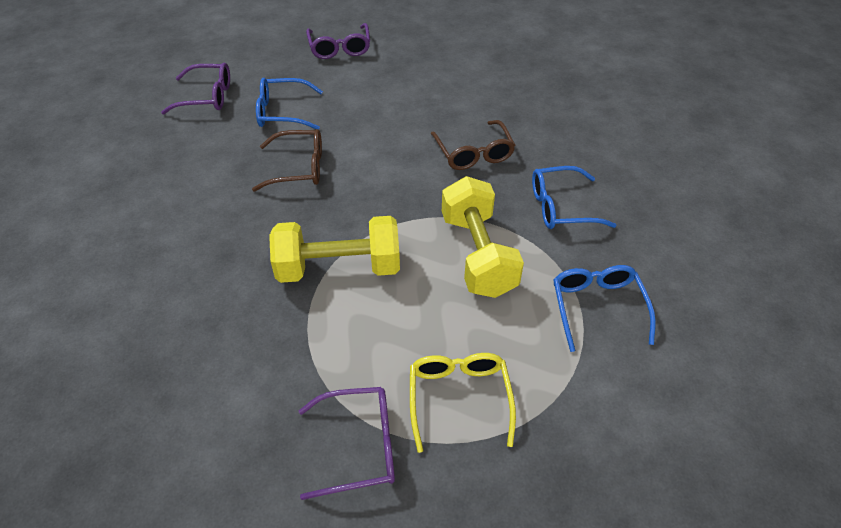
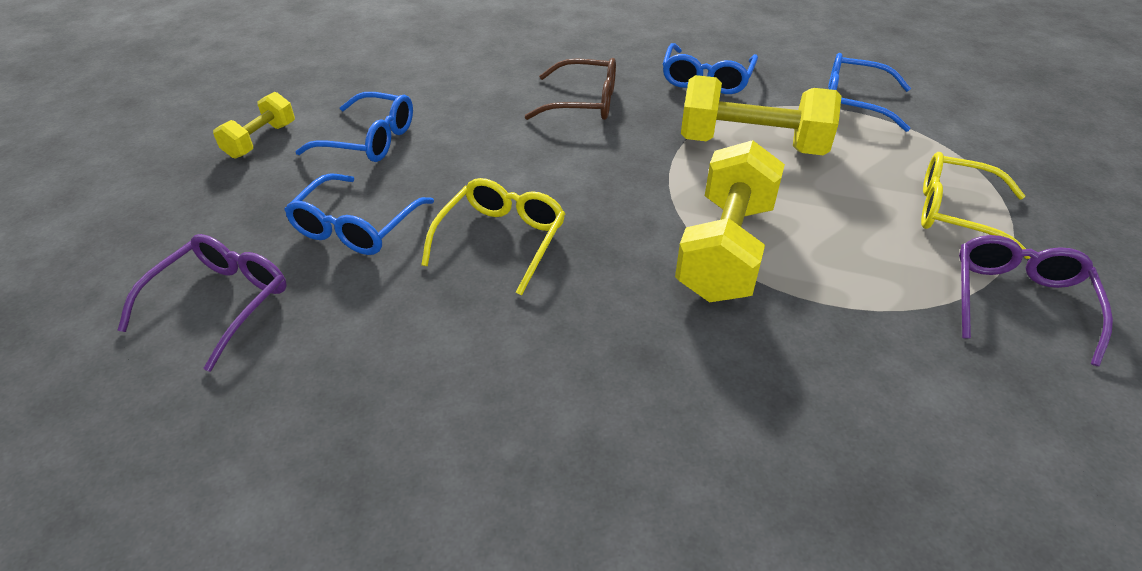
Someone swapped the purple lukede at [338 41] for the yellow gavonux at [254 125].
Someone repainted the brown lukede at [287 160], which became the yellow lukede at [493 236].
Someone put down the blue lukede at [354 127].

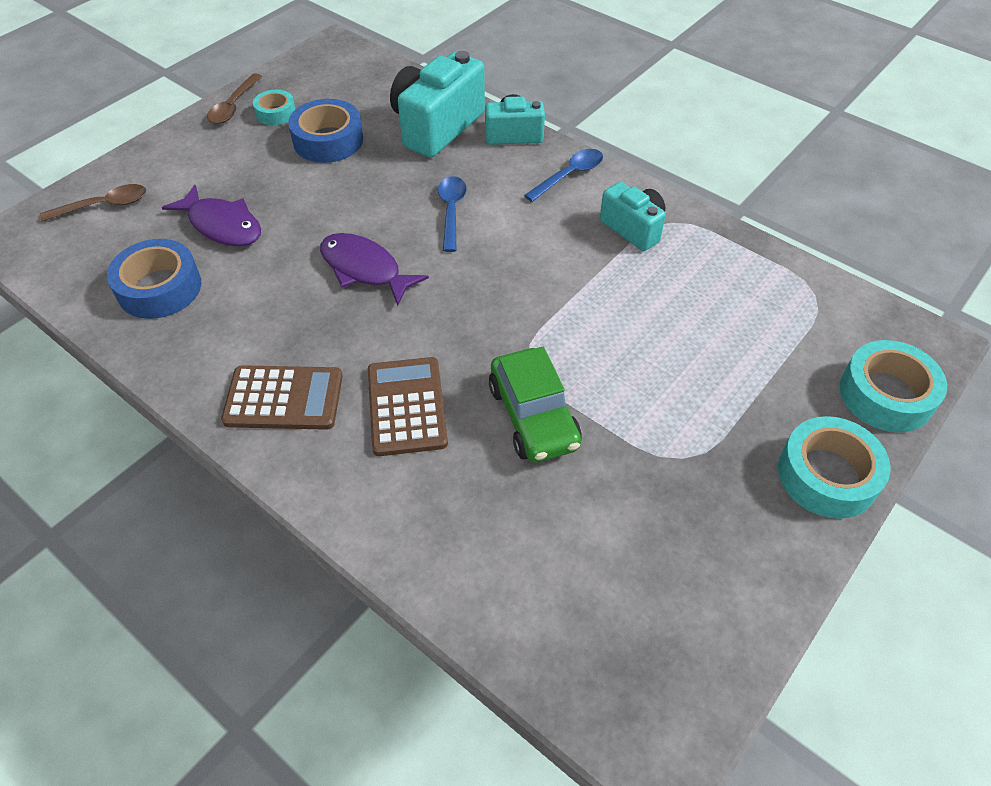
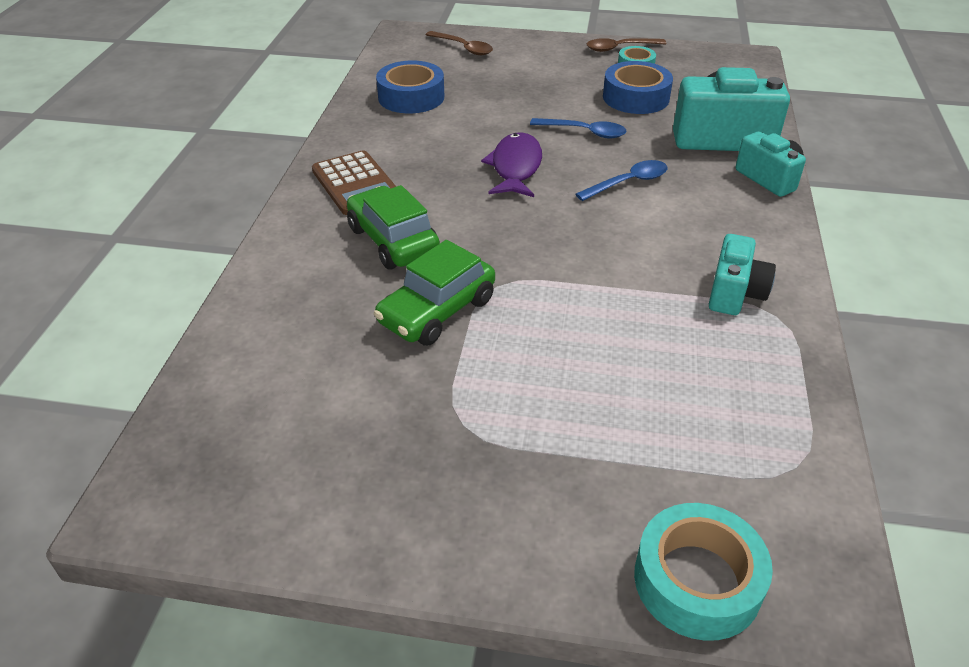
Someone carried the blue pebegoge from [563 175] to [578 128].
Someone took away the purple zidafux at [211 215].
Someone swapped the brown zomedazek at [408 406] for the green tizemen at [393 227].
Someone took away the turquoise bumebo at [834 467].

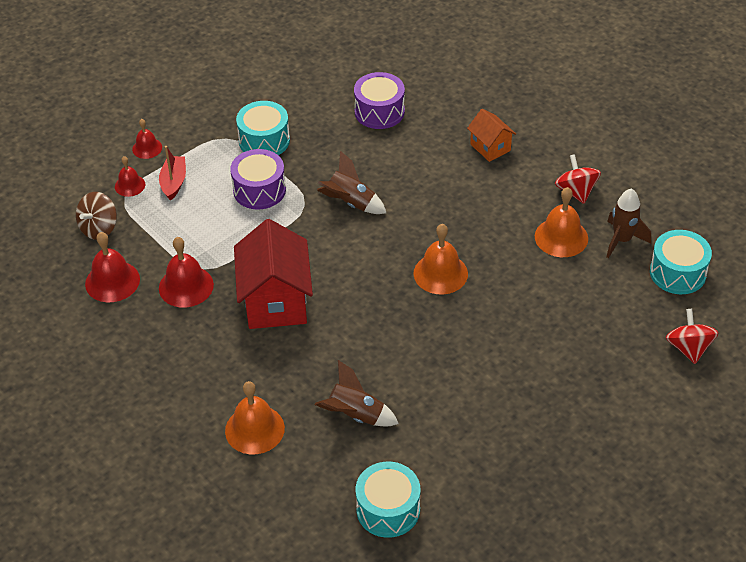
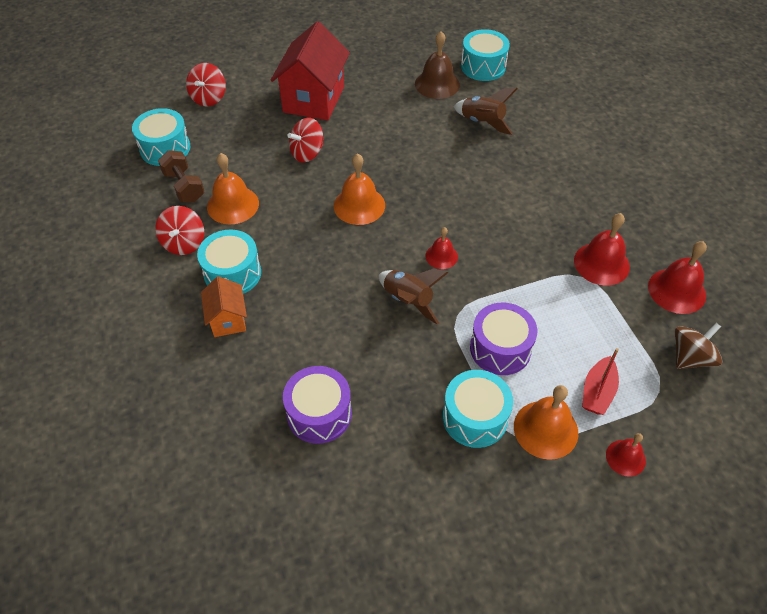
Someone carried the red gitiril from [130 176] to [441 248].
Someone swapped the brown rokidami at [629 223] for the brown gavonux at [181 176].
Someone carried the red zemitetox from [273 274] to [310 71].
Someone carried the orange gitiril from [255 417] to [546 422].
Someone put down the brown gitiril at [437 65].
Someone put down the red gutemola at [305 140].
Someone put down the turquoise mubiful at [229 262].

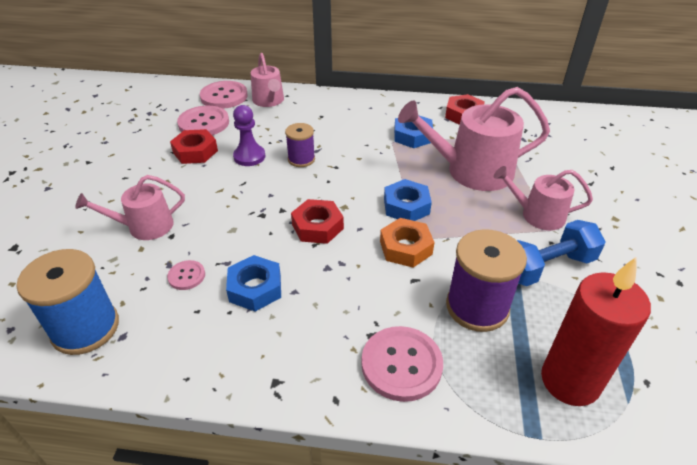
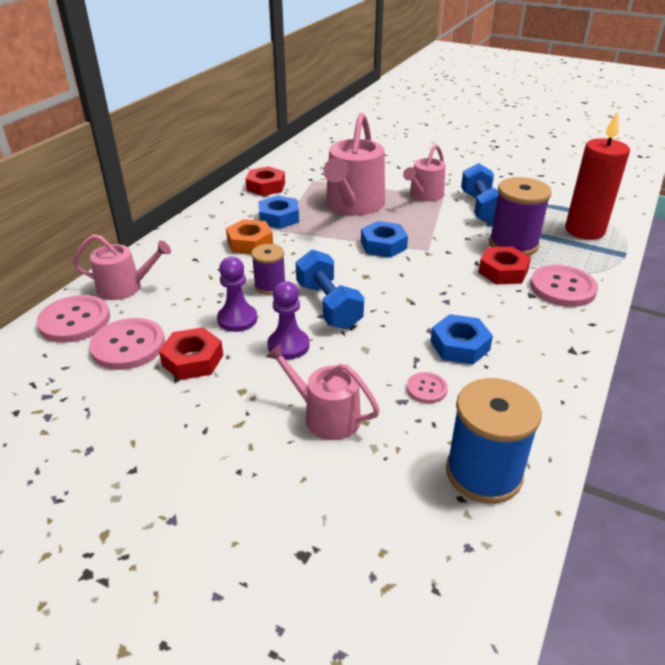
Someone rotated the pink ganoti at [130 207] by 120 degrees clockwise.
Someone carried the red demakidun from [317 221] to [504 265].
Someone carried the orange demakidun from [407 243] to [249 236].
Someone put down the blue gavonux at [330 289].
Someone put down the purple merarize at [288 320].

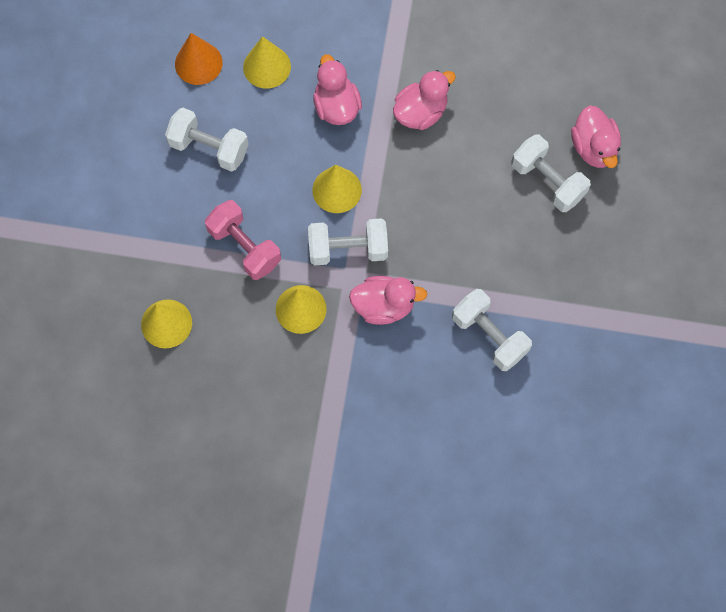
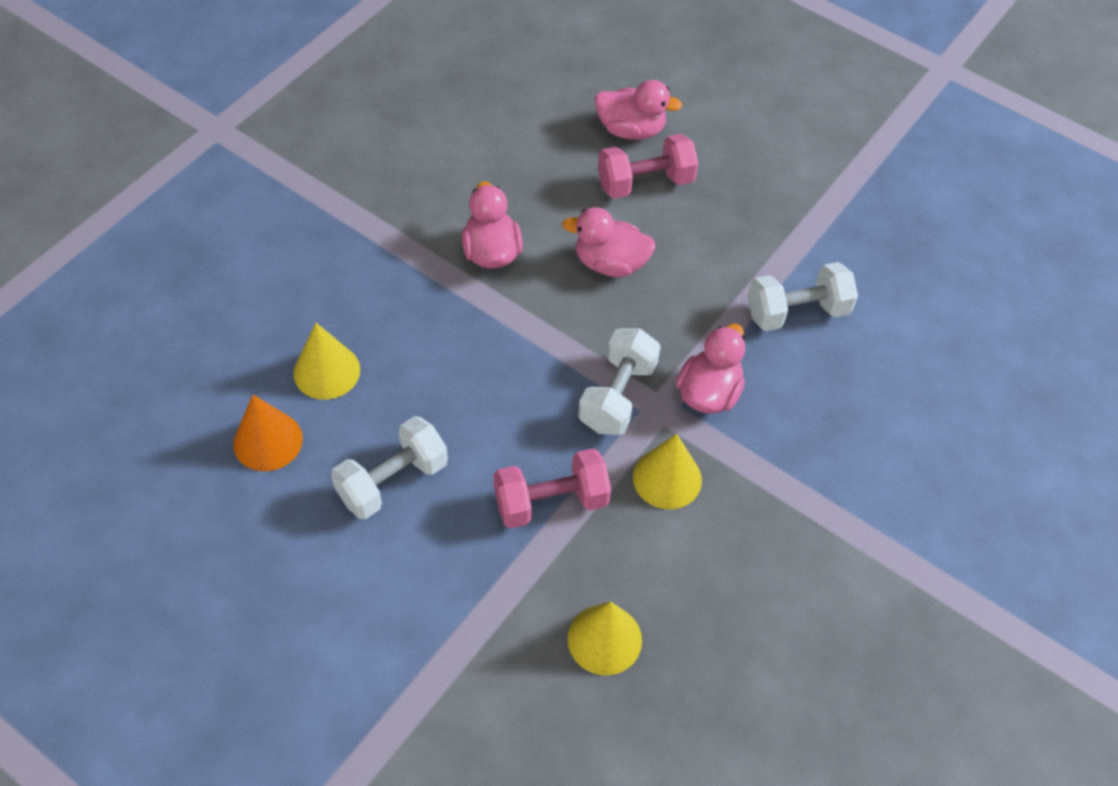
Someone carried the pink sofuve from [337 89] to [609 242].
Someone repainted the white gavonux at [551 173], which became the pink gavonux at [648 166].
Someone took away the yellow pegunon at [337 189].

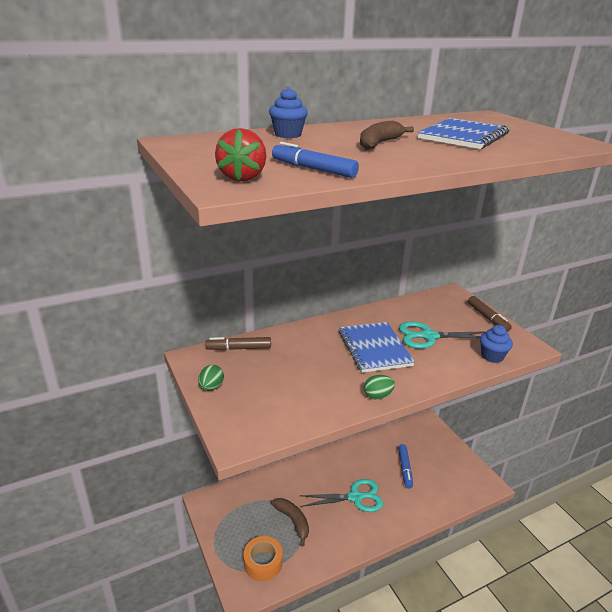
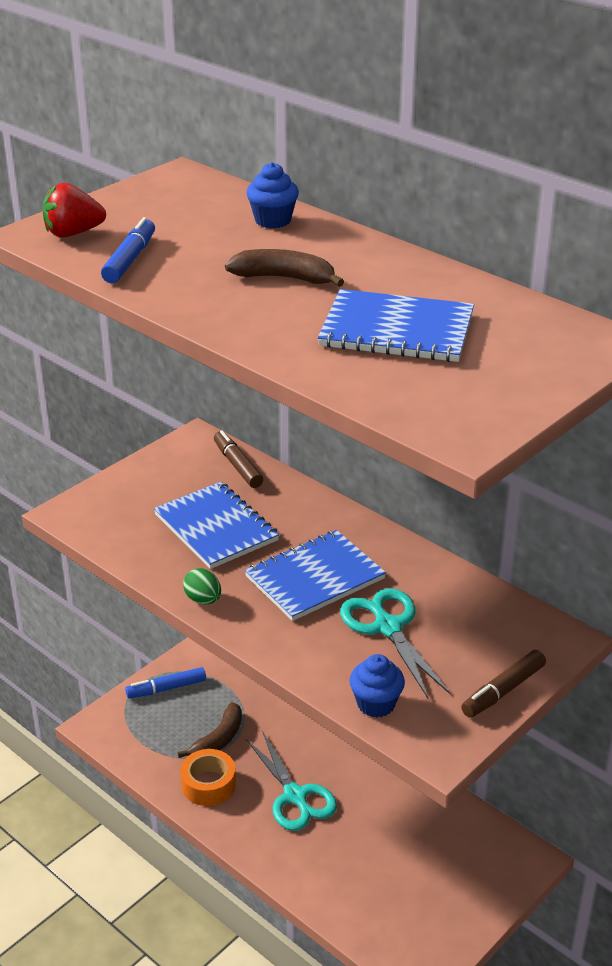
Someone took away the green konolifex at [211 378].
Someone carried the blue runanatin from [405 466] to [165 682].
Someone carried the orange bumebo from [263 558] to [208 777].
Someone put down the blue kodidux at [216 525].

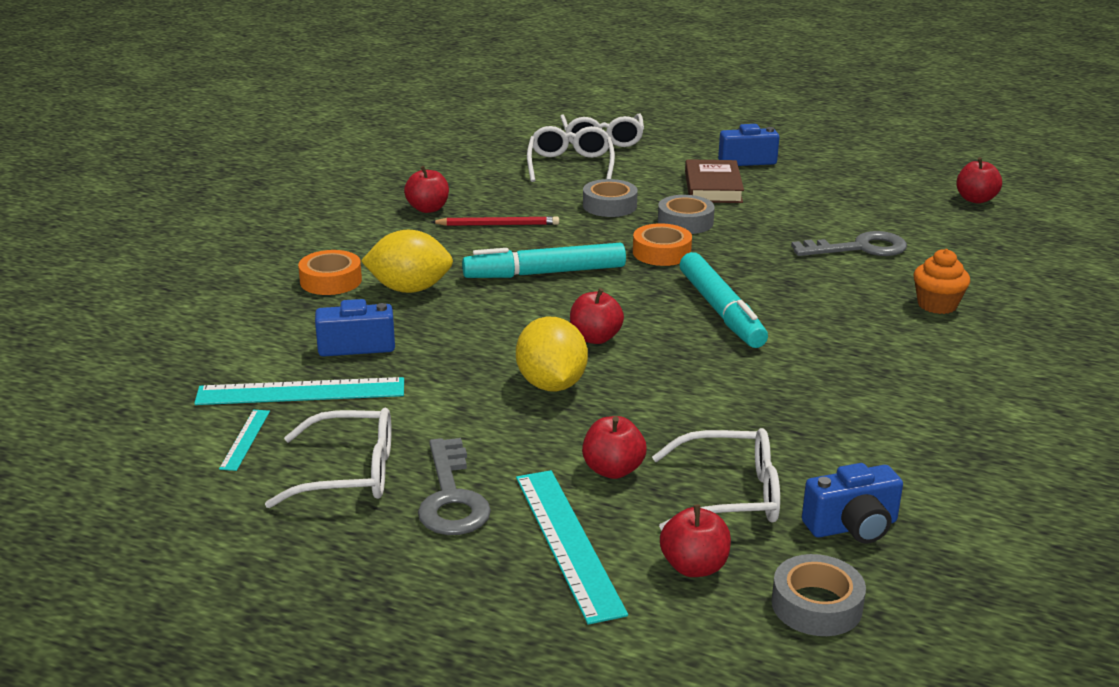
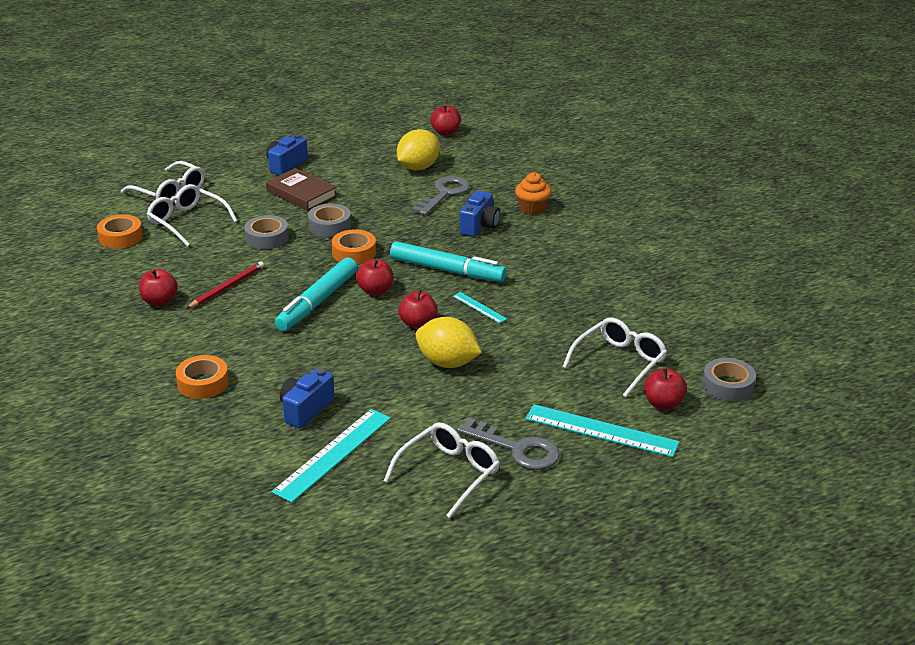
Someone carried the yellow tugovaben from [407 261] to [418 149].
Someone carried the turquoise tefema from [244 440] to [480 307].
Someone carried the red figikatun from [614 447] to [374 277].
Someone carried the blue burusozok from [852 503] to [480 214].
Someone put down the orange bumebo at [120 231].

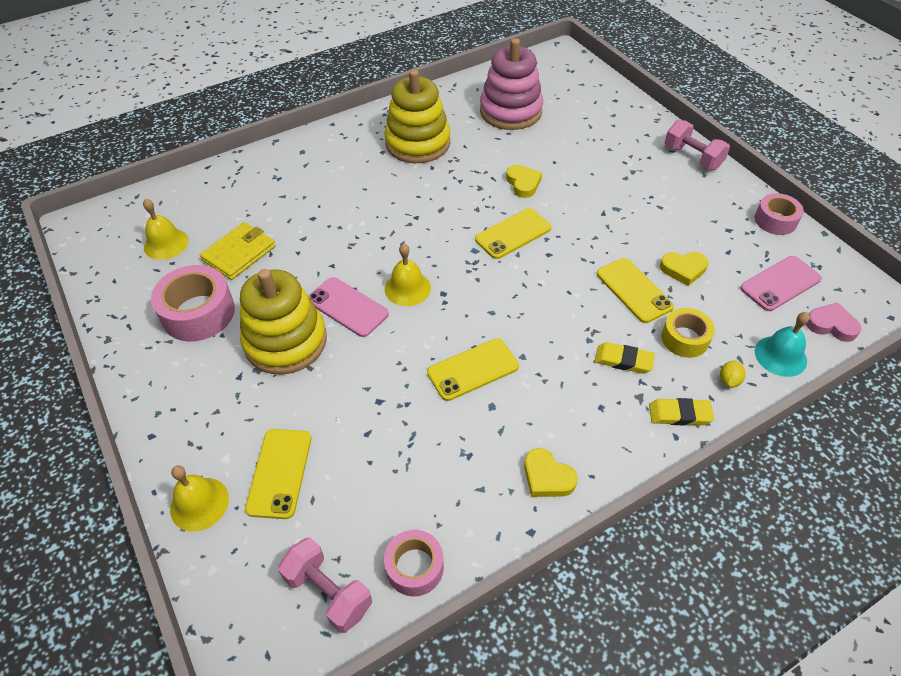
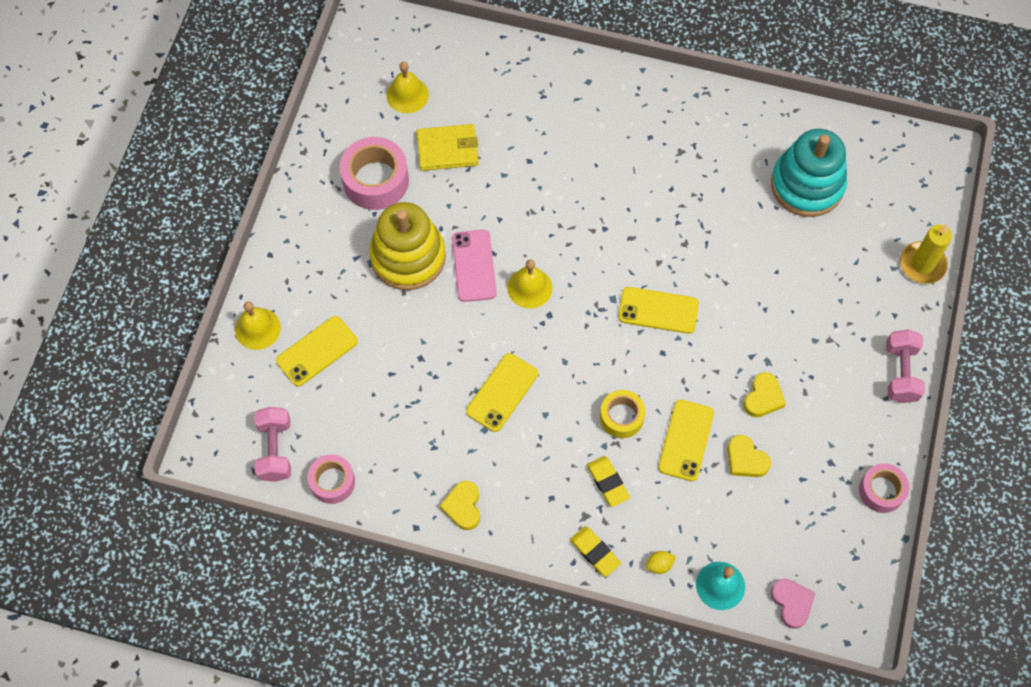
Someone repainted the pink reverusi at [511 84], which became the turquoise reverusi at [809 173].
Someone took away the yellow reverusi at [417 116].
Someone carried the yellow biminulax from [524 181] to [765 394].
Someone took away the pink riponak at [781 283].
Someone carried the yellow bumebo from [688 333] to [622 414].
Someone rotated the yellow riponak at [473 369] by 75 degrees counterclockwise.
Someone put down the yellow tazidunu at [926 254].

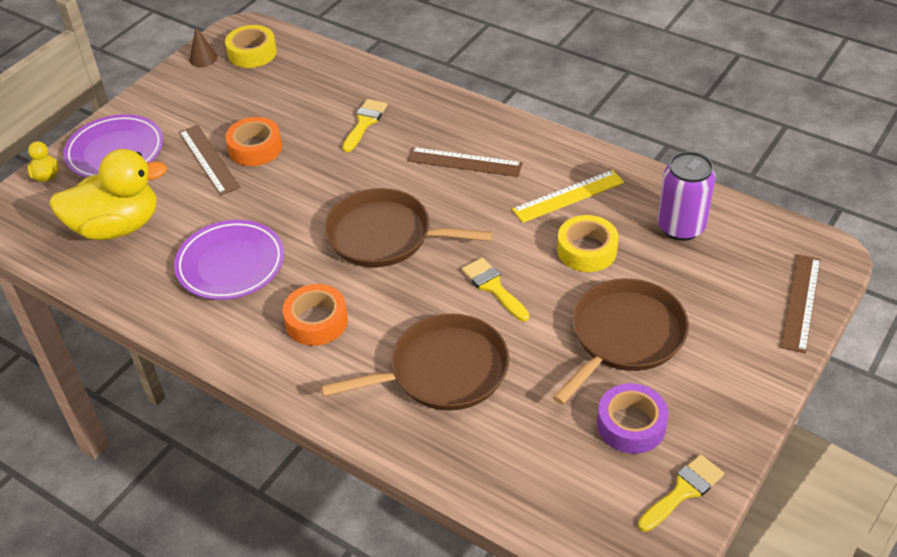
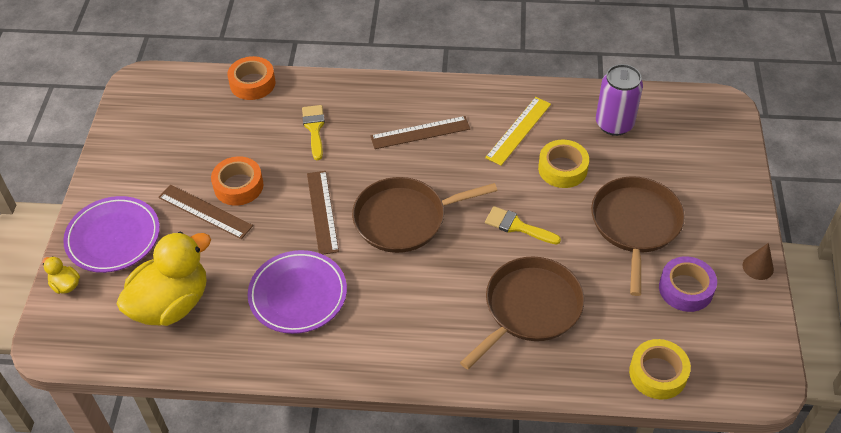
Someone carried the yellow bumebo from [251 46] to [660 369].
Someone carried the brown pegunon from [203 47] to [758 261].
Someone carried the brown tefema from [800 303] to [323 213].
Someone carried the orange bumebo from [315 315] to [251 78].
Someone took away the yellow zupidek at [681 493].

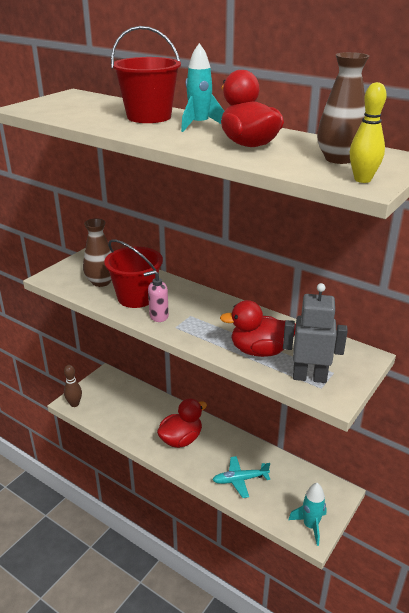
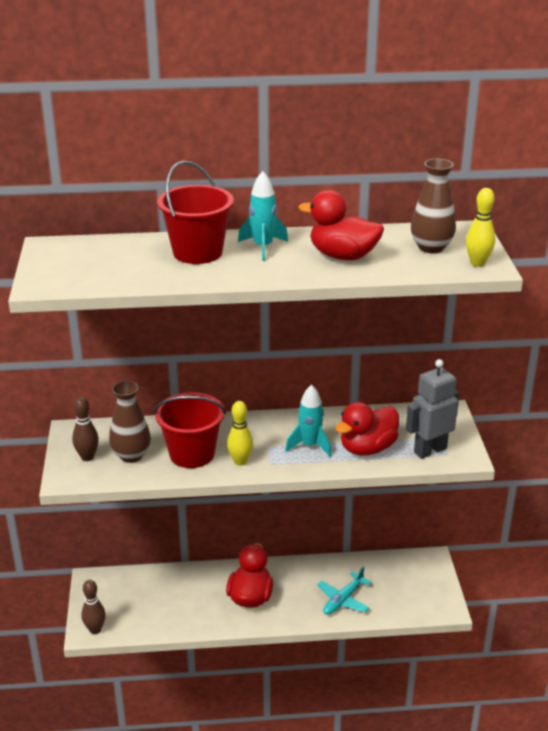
Someone swapped the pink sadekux at [156 296] for the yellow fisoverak at [240 433].
Someone carried the turquoise rokidami from [307 514] to [308 420].
Someone put down the brown fisoverak at [85 429].

